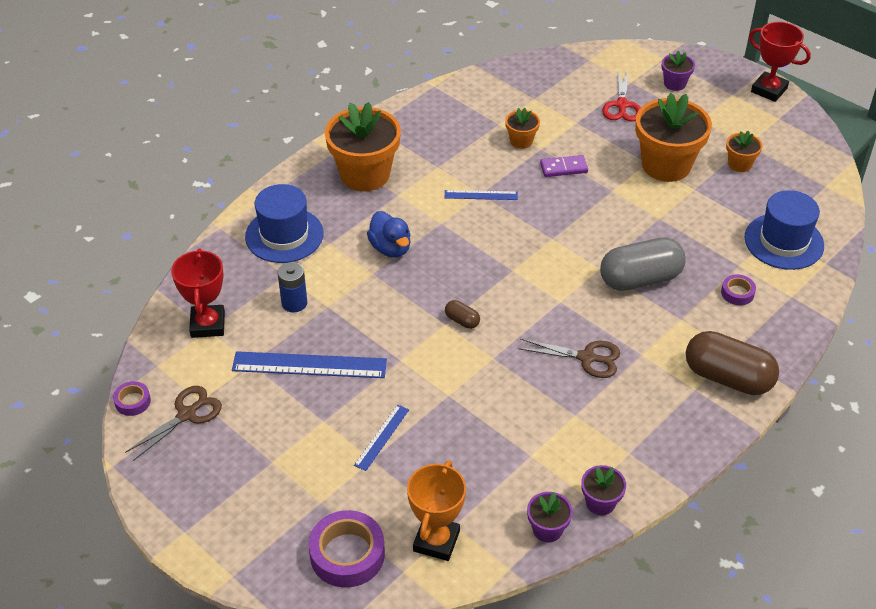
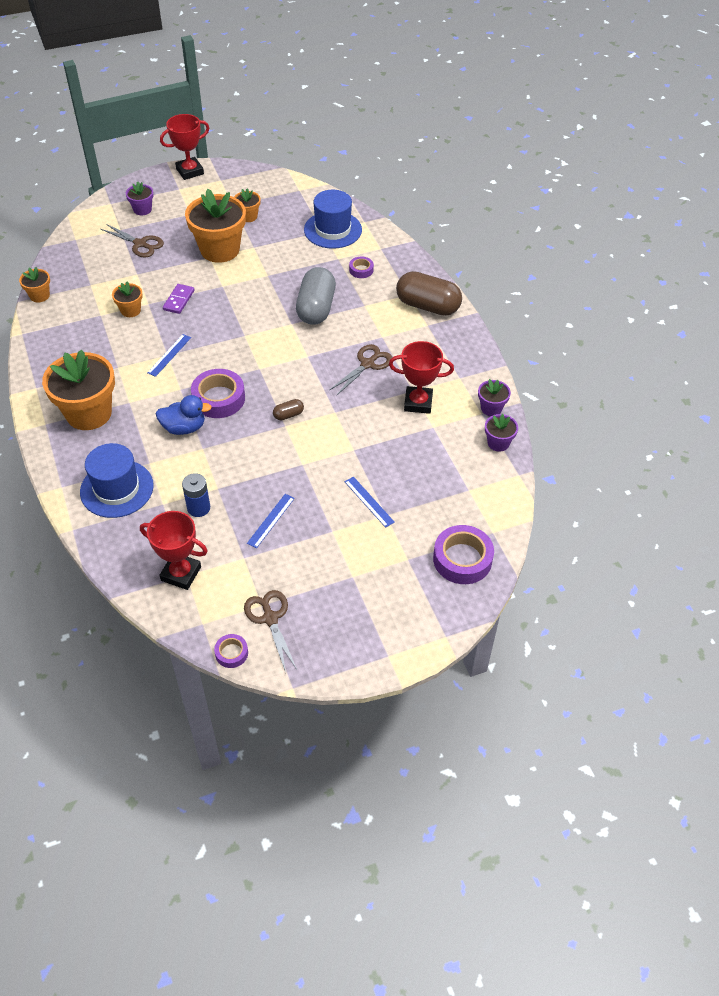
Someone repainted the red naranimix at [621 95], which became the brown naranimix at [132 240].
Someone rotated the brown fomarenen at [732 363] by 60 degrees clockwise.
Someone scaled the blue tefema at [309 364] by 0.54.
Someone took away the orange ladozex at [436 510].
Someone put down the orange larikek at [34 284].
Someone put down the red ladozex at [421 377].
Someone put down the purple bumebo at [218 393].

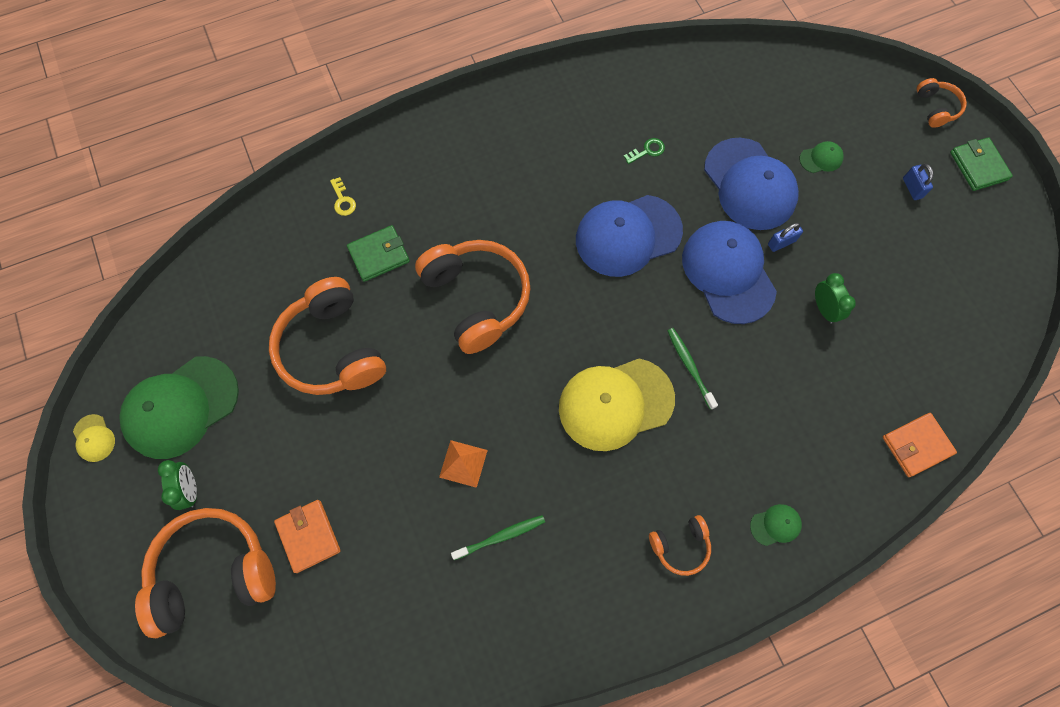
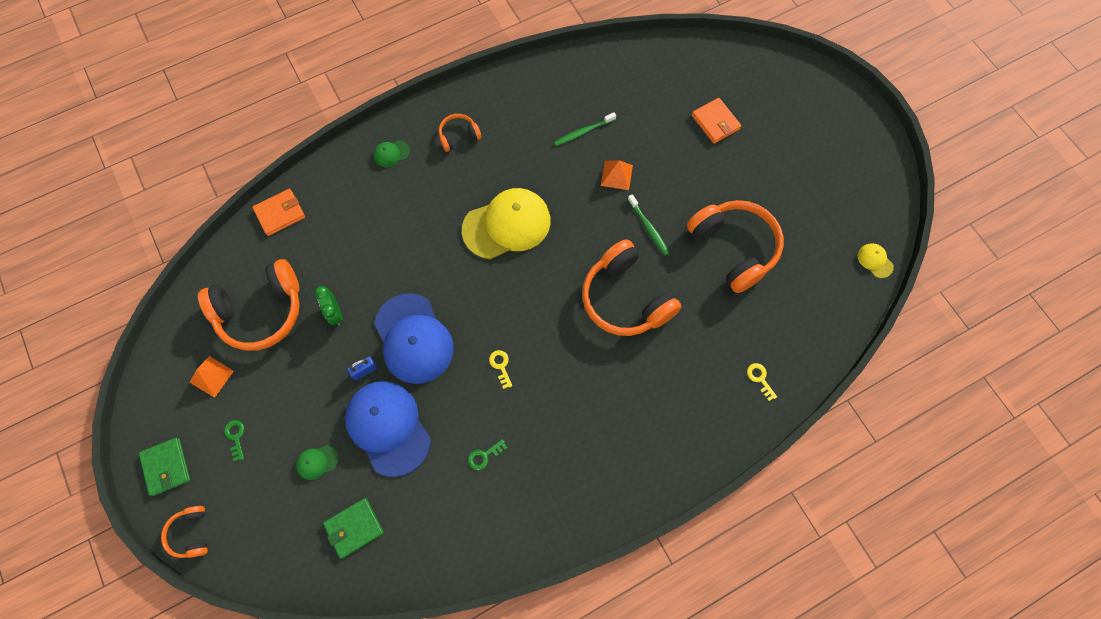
Someone swapped the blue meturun at [918 182] for the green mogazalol at [234 440].
Someone swapped the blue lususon at [629 236] for the yellow mogazalol at [500 369].
Someone carried the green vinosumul from [378 253] to [353 528].
Someone carried the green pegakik from [692 369] to [649 225].
Someone took away the green lususon at [179 407].
Someone carried the yellow lususon from [94 438] to [876 261].
Someone took away the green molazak at [177 485].
Someone carried the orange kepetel from [205 573] to [249 305].
Someone put down the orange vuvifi at [212 377].

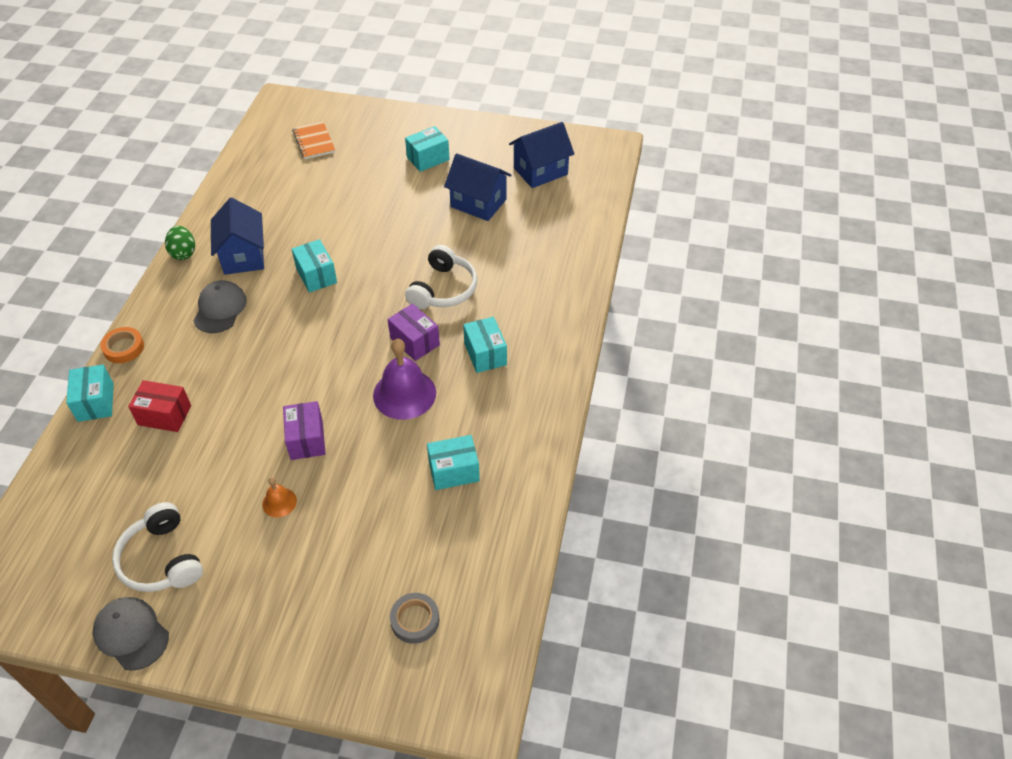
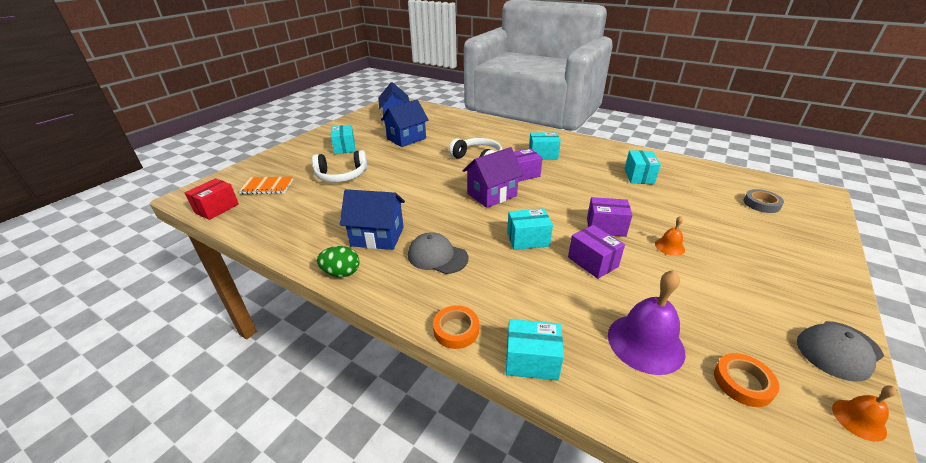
Someone carried the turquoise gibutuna from [314 266] to [530 229].
Someone carried the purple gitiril from [404 379] to [646 322].
Someone carried the red gibutuna from [159 406] to [212 199].
Someone carried the white kepetel from [157 547] to [340 166].
Someone put down the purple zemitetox at [493 177].
Someone put down the purple gibutuna at [596 252].
Someone put down the orange bumebo at [746 380].
Someone put down the orange gitiril at [864 414].

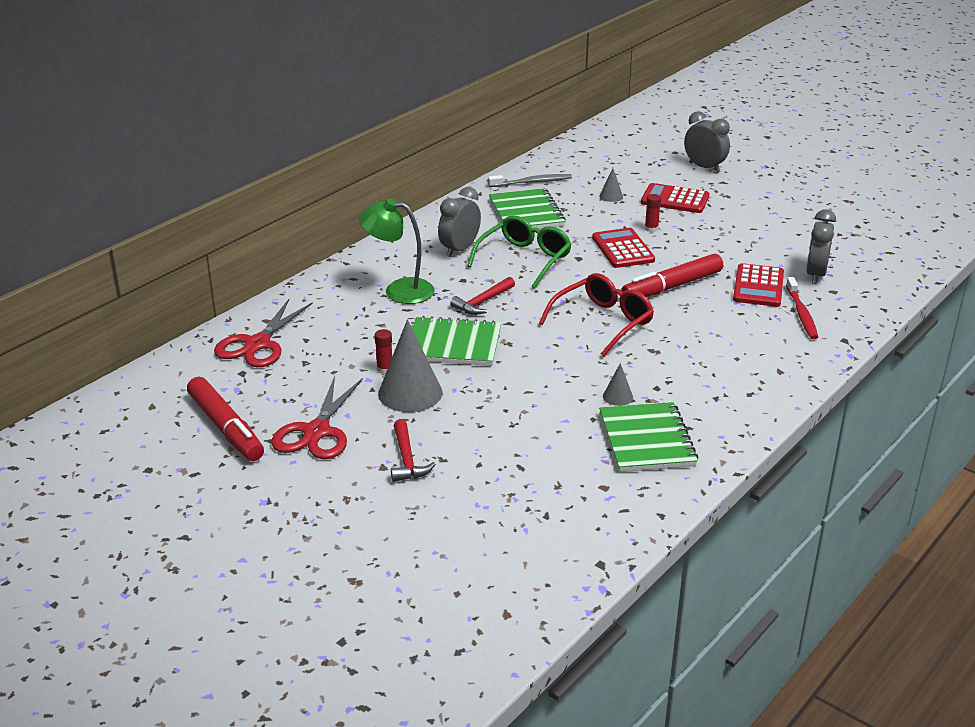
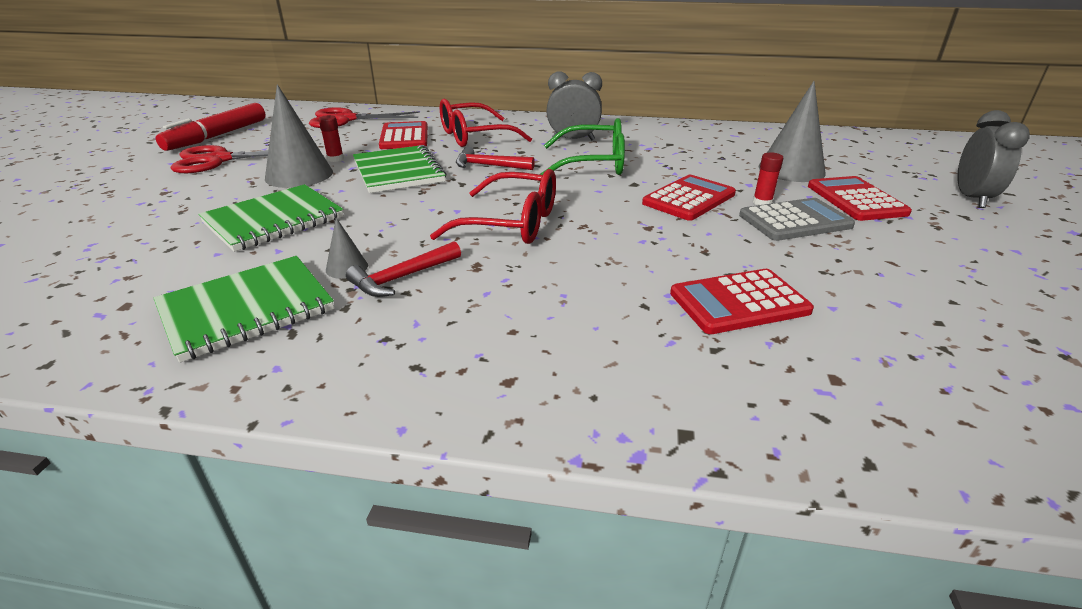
Someone scaled the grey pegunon at [611 185] by 2.13.
Someone took away the grey pegakik at [530 180].
Someone carried the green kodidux from [527 208] to [271 218].
Someone swapped the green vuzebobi at [397 251] for the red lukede at [486 123].
Someone took away the grey molazak at [821 246].
Someone took away the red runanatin at [672 275].
Someone took away the red pegakik at [802 308].
Someone carried the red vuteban from [413 451] to [403 269].
Someone put down the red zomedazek at [403 135].
Someone put down the grey zomedazek at [797 219].

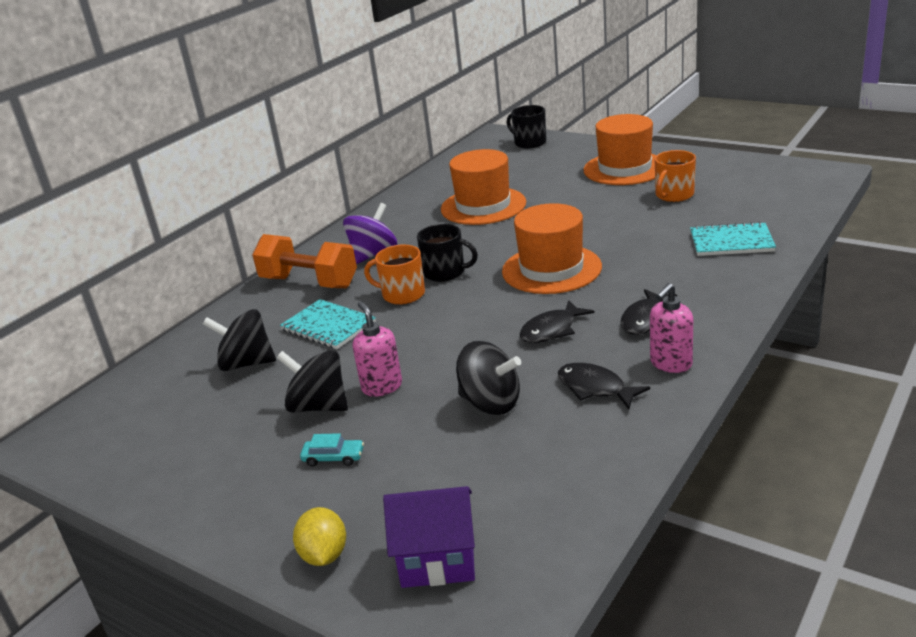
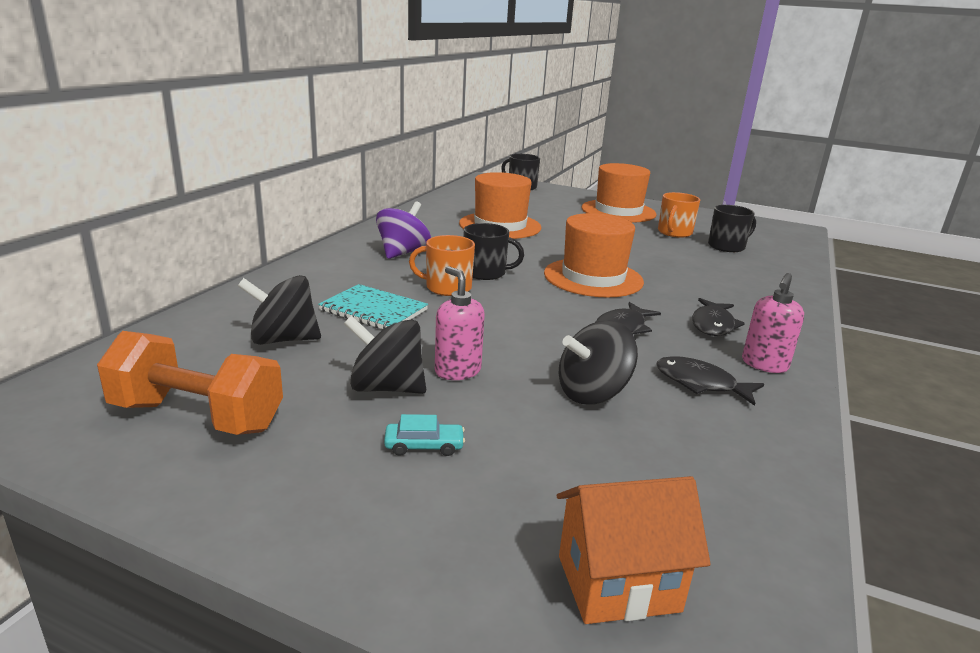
Someone took away the turquoise kodidux at [733 238].
Someone carried the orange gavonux from [304 261] to [190 383].
Someone rotated the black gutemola at [488 378] by 135 degrees clockwise.
Someone repainted the purple zemitetox at [429 537], which became the orange zemitetox at [634 550].
Someone took away the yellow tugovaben at [319 536].
Someone put down the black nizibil at [732 228].

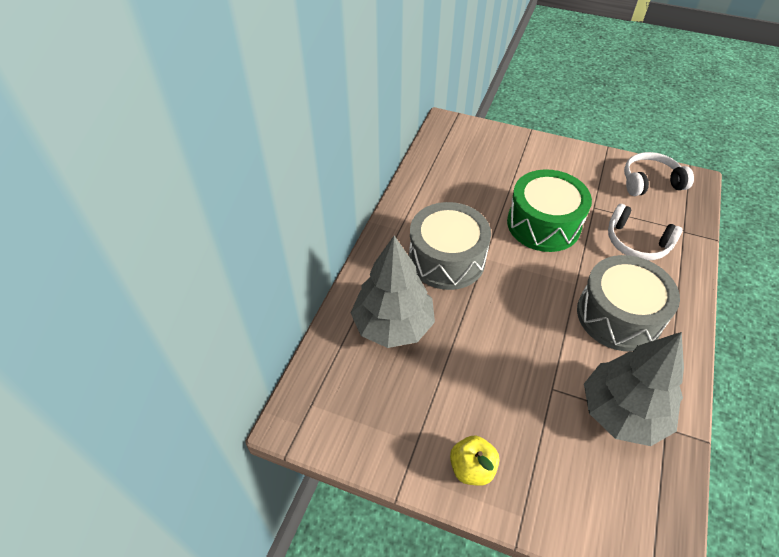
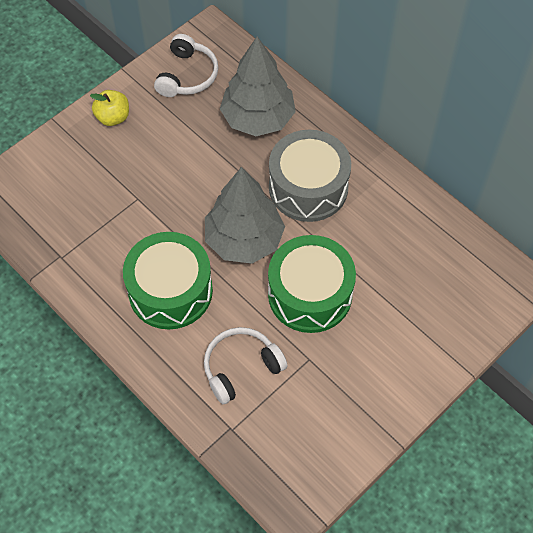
Someone carried the white kepetel from [659 174] to [186 65].
Someone repainted the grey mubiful at [628 303], which became the green mubiful at [168 280].
Someone carried the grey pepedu from [634 389] to [245 215].

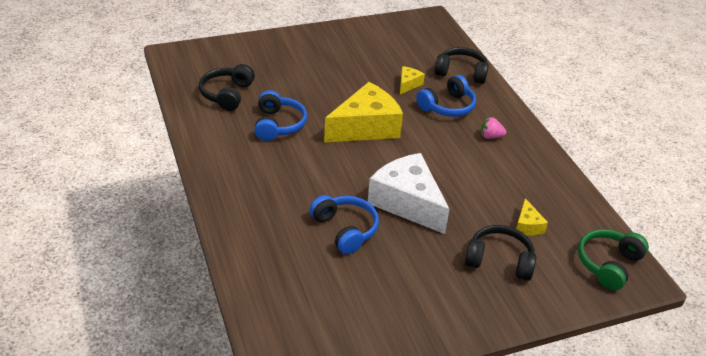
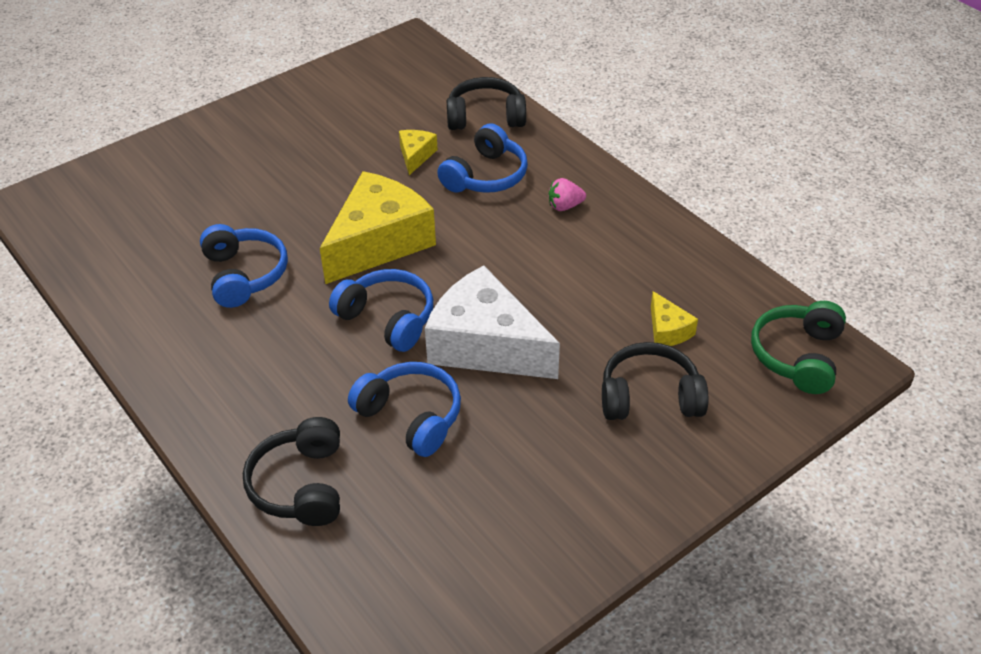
Someone carried the black kepetel from [227 87] to [291 471].
Someone put down the blue kepetel at [381 310].

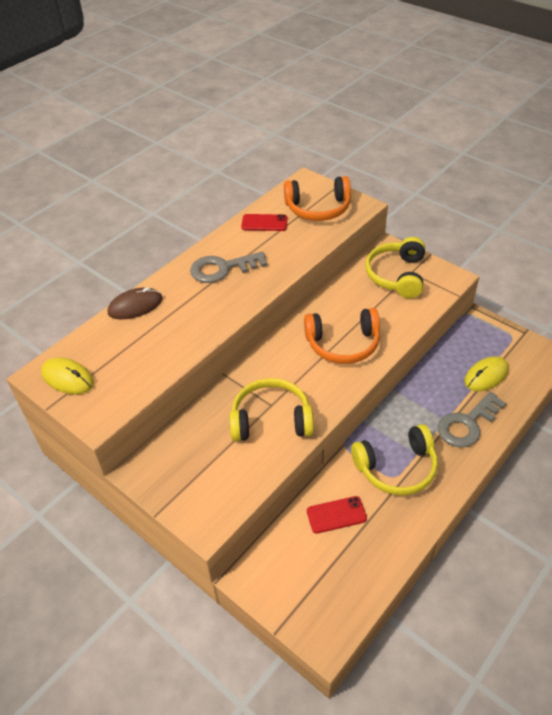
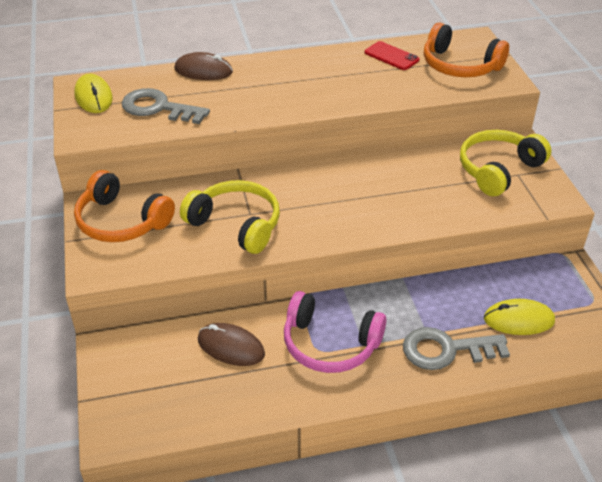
Someone carried the grey mogazalol from [229 267] to [166 106].
Someone carried the orange kepetel from [342 336] to [124 206].
Someone repainted the yellow kepetel at [394 459], which became the pink kepetel at [335 332].
Someone swapped the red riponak at [337 515] for the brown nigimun at [231 344].

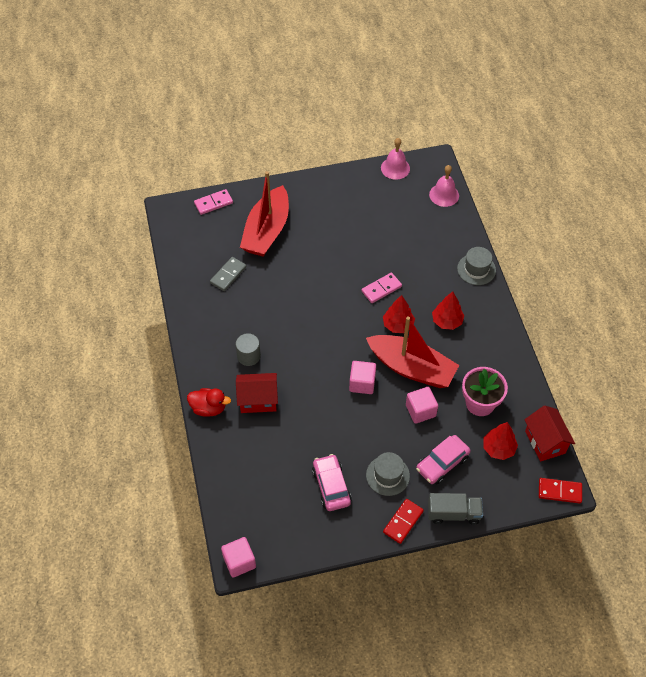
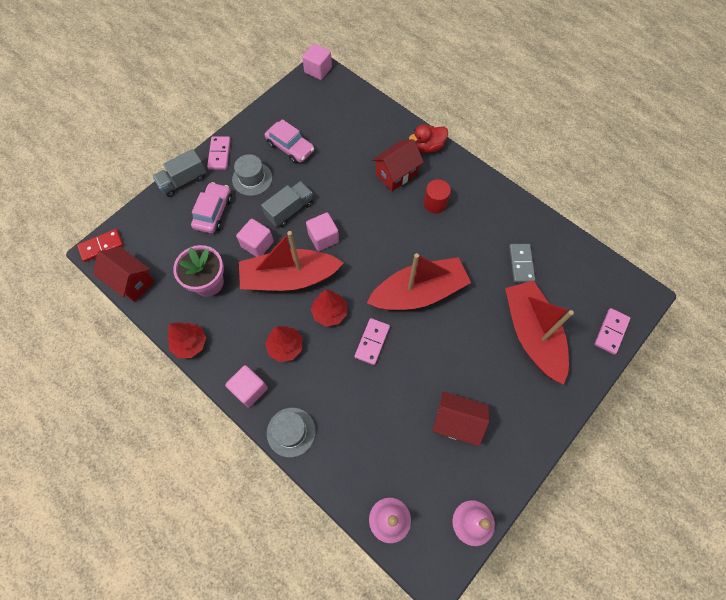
Someone repainted the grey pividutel at [248 349], which became the red pividutel at [437 196].
Someone carried the red pepedu from [500 441] to [187 340].
Someone repainted the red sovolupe at [403 521], which became the pink sovolupe at [219 153].
Someone put down the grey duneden at [287 204].
Someone put down the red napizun at [419 281].
Someone put down the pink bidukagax at [246 386].
Someone put down the red zemitetox at [460 418].

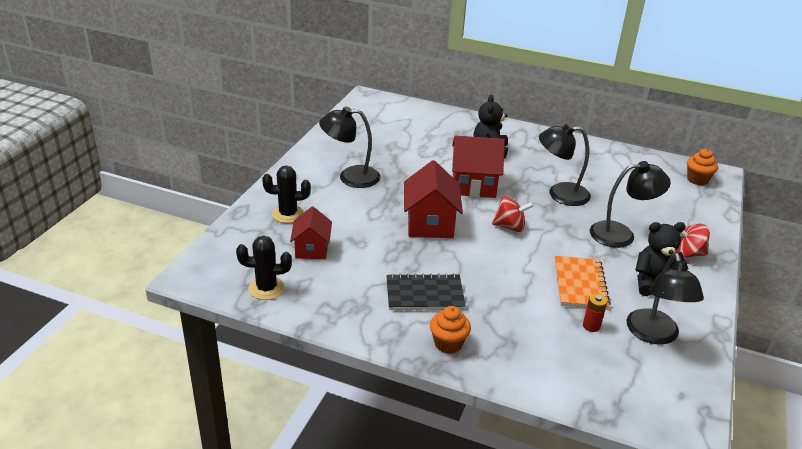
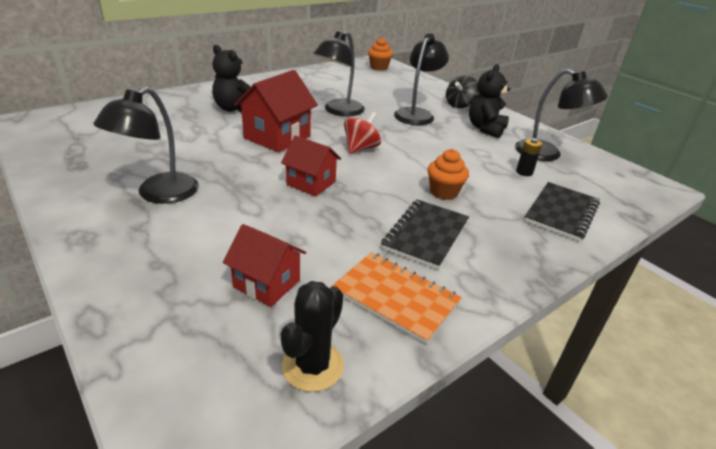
Someone scaled the red zemitetox at [433 199] by 0.64.
Someone took away the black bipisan at [286 194].
Someone repainted the red gutemola at [692 240], which became the black gutemola at [462 91].
Someone carried the orange kodidux from [582 283] to [397 298].
Someone repainted the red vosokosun at [595 313], which became the black vosokosun at [529 157].
Someone carried the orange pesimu from [450 330] to [448 174].
Someone put down the black kodidux at [562 211].

